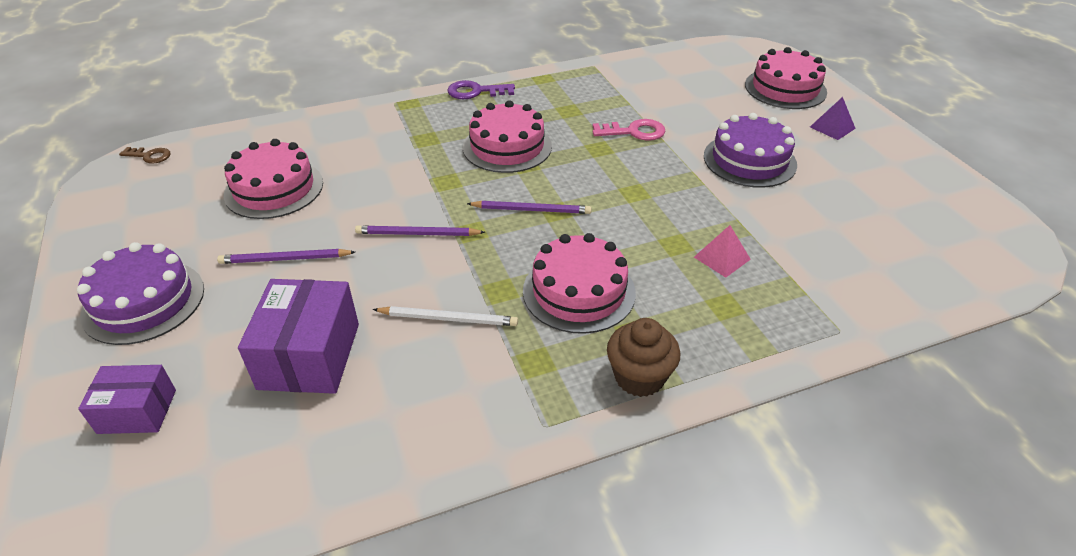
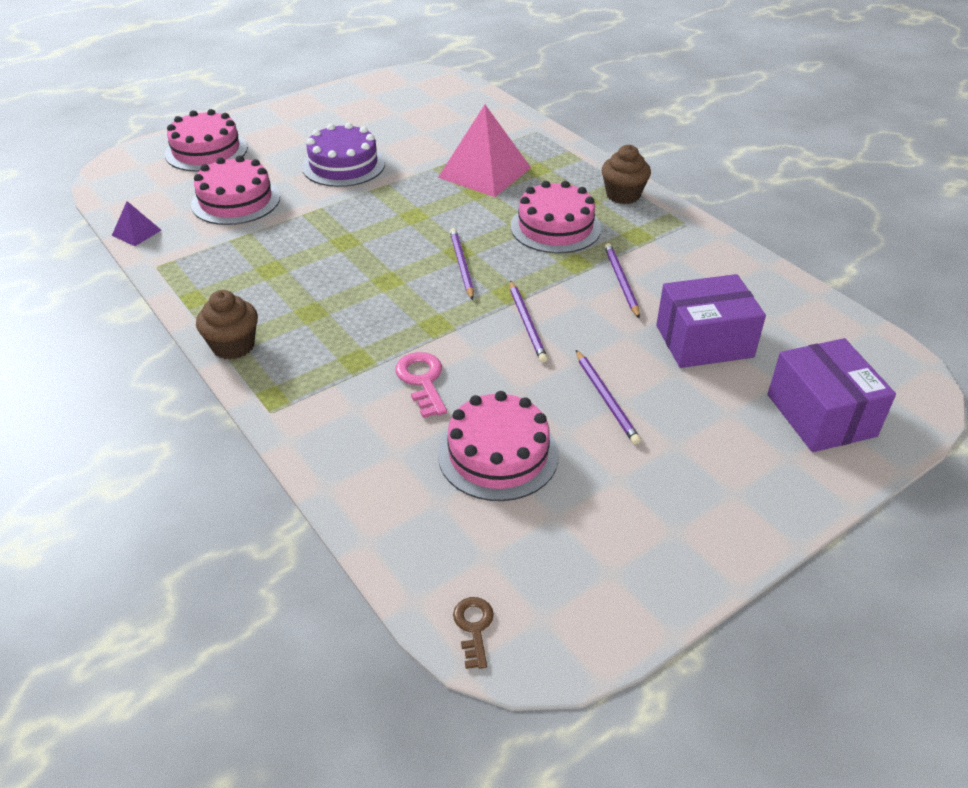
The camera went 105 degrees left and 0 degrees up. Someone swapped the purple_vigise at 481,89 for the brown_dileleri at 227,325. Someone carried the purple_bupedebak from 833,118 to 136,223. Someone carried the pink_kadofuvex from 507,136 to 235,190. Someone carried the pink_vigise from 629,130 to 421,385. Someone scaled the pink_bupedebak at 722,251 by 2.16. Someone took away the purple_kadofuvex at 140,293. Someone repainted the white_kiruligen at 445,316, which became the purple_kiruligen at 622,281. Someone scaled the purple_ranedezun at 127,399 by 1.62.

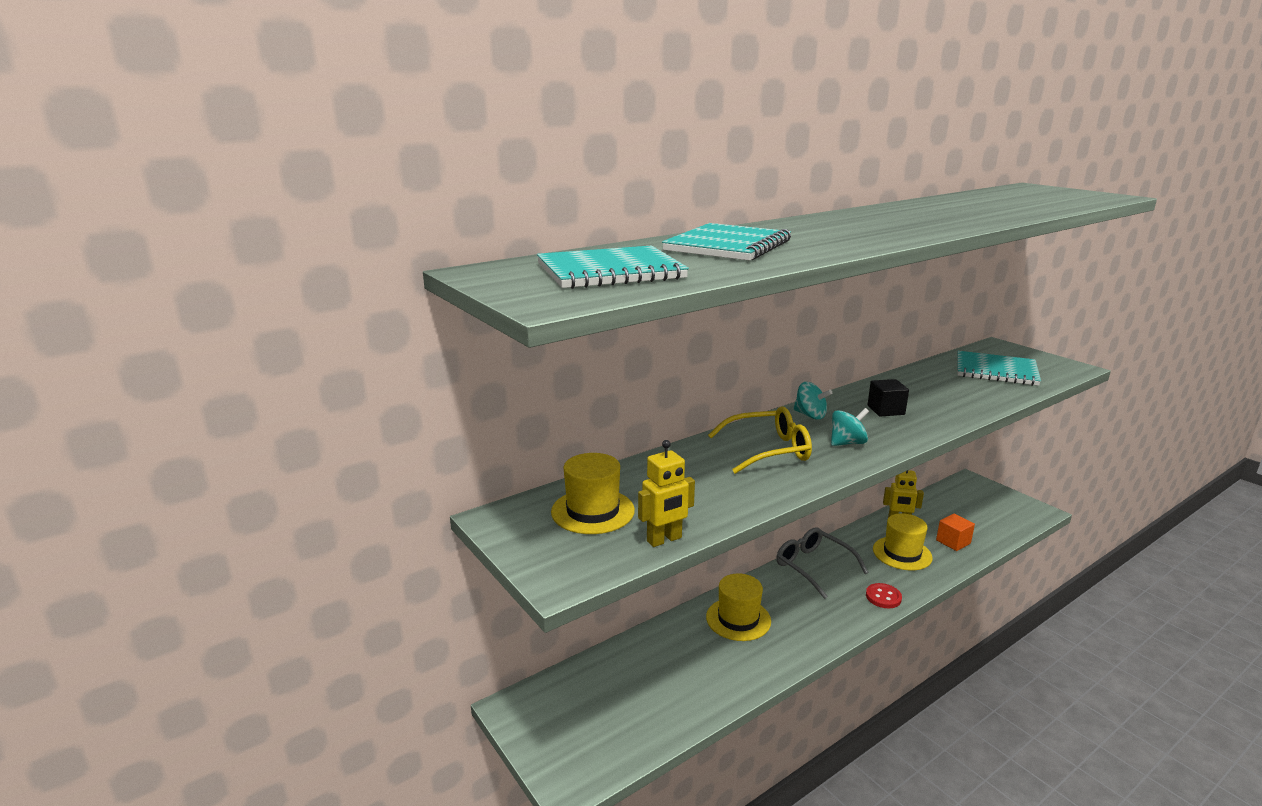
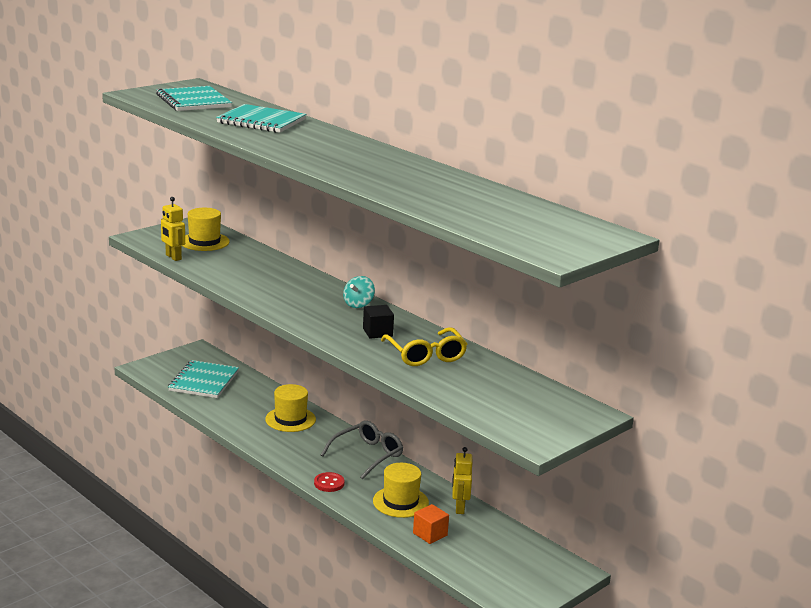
The camera went 80 degrees right and 0 degrees up. Someone carried the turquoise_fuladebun from 999,368 to 203,379. Someone carried the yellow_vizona from 760,440 to 424,346. Someone took away the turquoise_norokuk at 850,427.

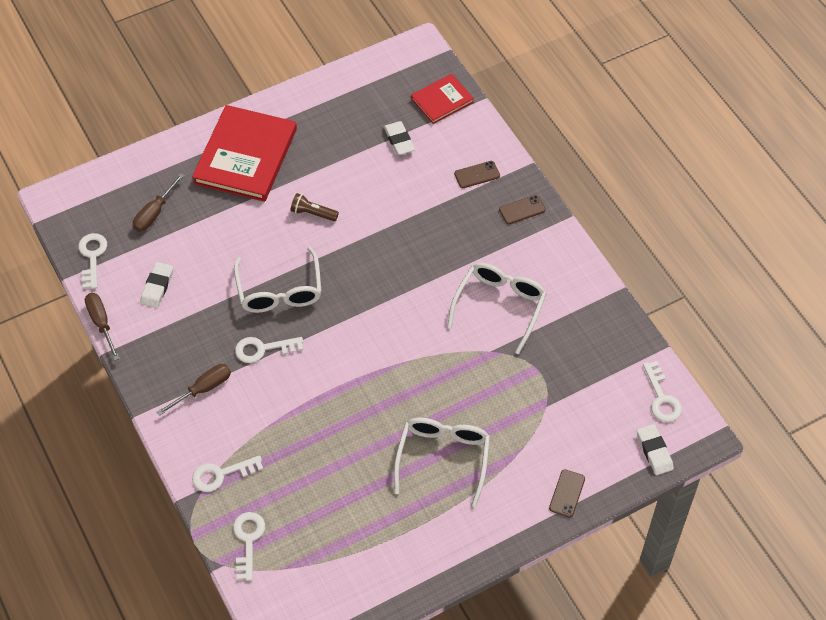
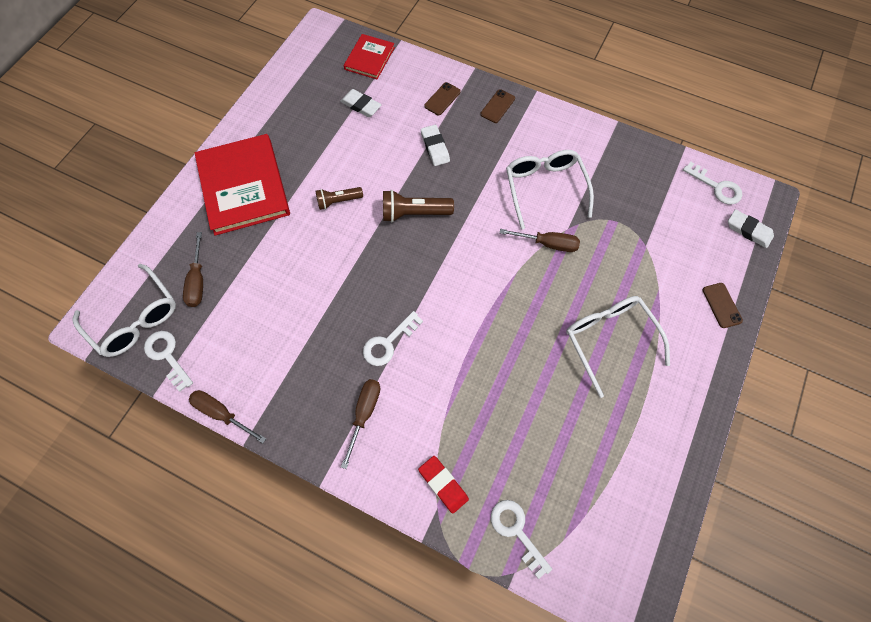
The camera went 35 degrees left and 10 degrees up. Someone carried the white_vizona from 278,280 to 124,310. Someone carried the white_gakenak from 156,285 to 435,145. Someone swapped the white_vigise at 227,473 for the red_gakenak at 443,485. Someone put down the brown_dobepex at 418,206. Someone put down the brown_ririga at 540,240.

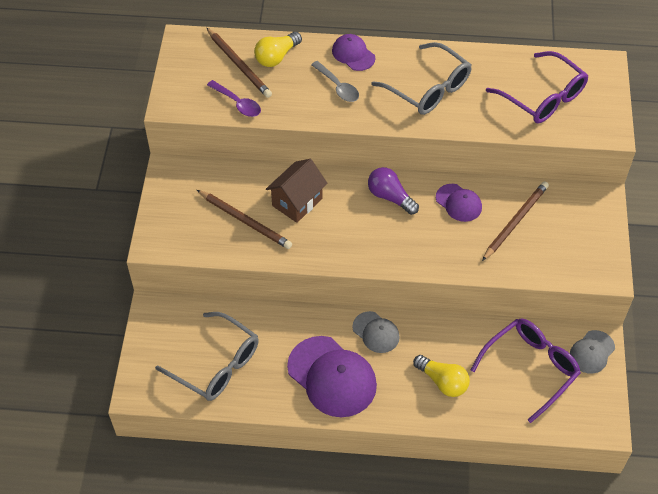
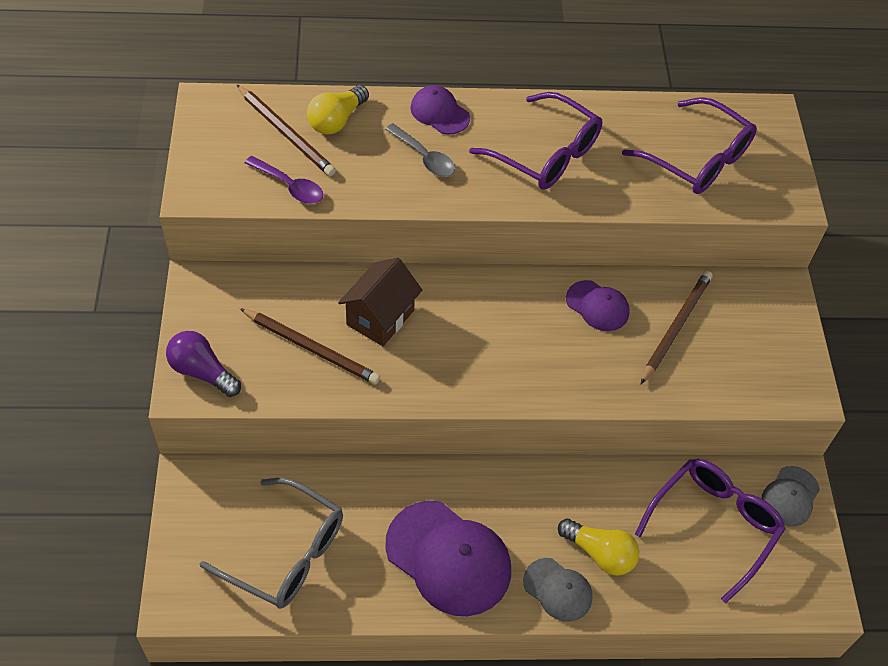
The camera went 10 degrees left and 0 degrees up. Someone repainted the grey_vizona at 421,78, which became the purple_vizona at 535,140. Someone carried the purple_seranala from 393,191 to 203,364. Someone carried the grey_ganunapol from 376,332 to 557,590.

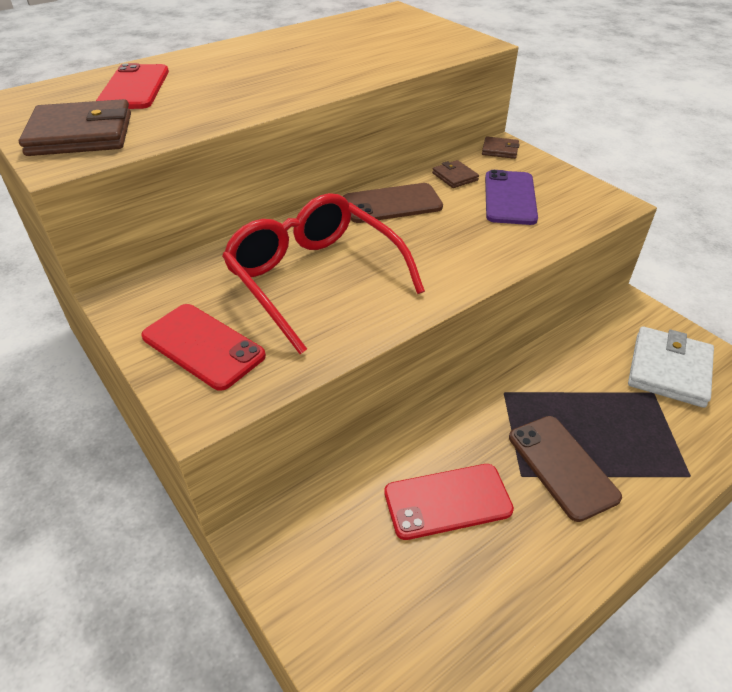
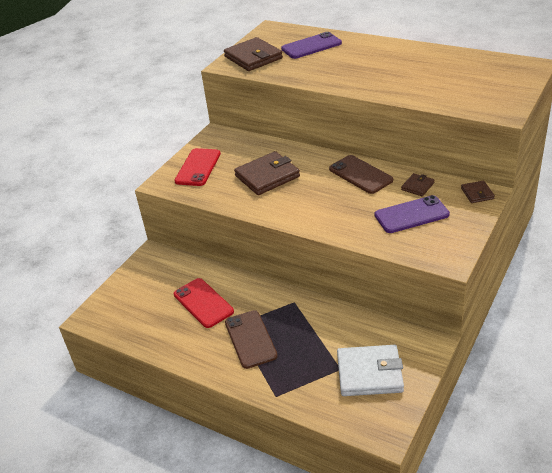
The camera went 70 degrees right and 5 degrees down. Someone repainted the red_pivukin at 132,86, which became the purple_pivukin at 311,45. Someone swapped the red_vizona at 323,273 for the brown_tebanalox at 267,173. Someone rotated the brown_pivukin at 565,469 by 60 degrees counterclockwise.

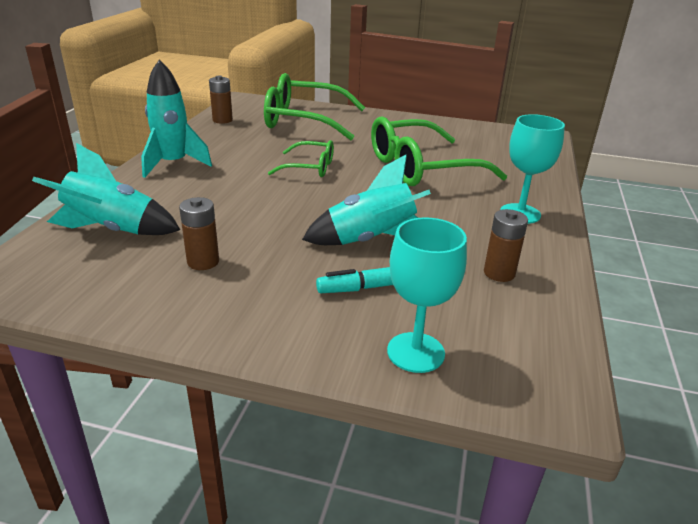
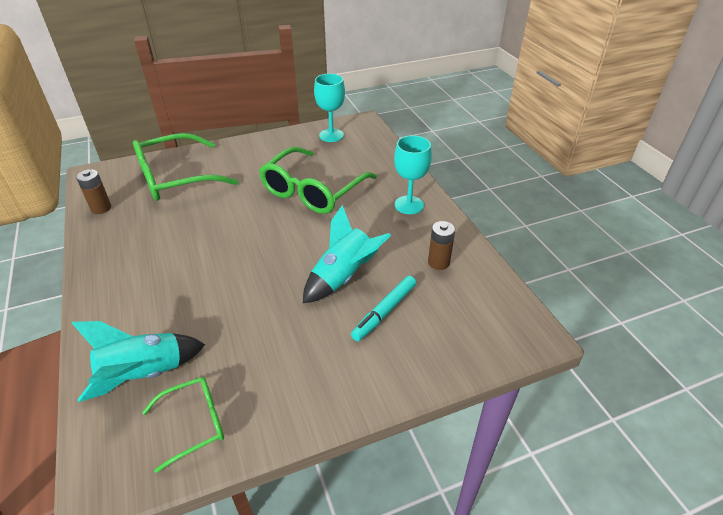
The camera went 35 degrees left and 10 degrees up. Someone took away the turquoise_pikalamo at 176,119. Someone carried the green_vizona from 301,158 to 183,425. Someone took away the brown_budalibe at 199,233. Someone carried the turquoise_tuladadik from 427,295 to 329,108.

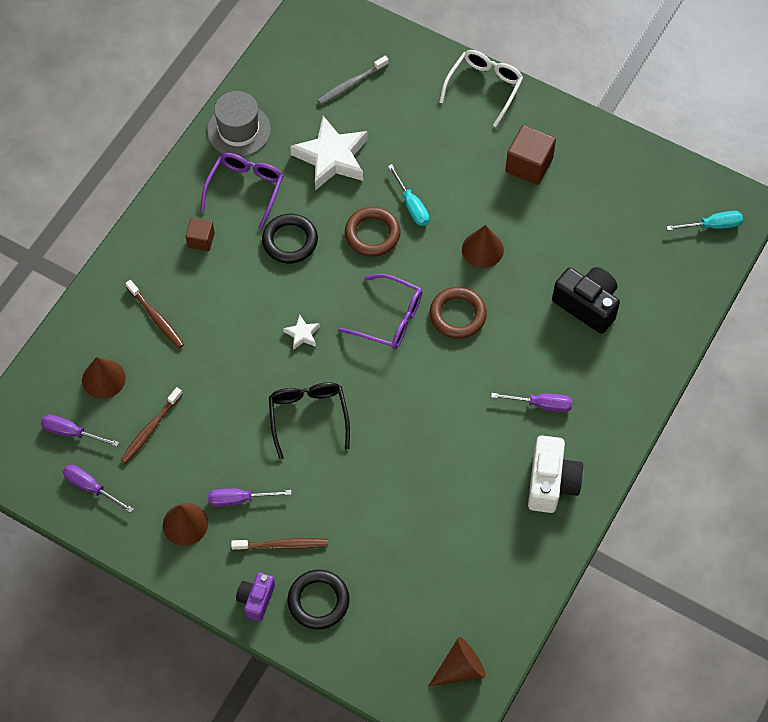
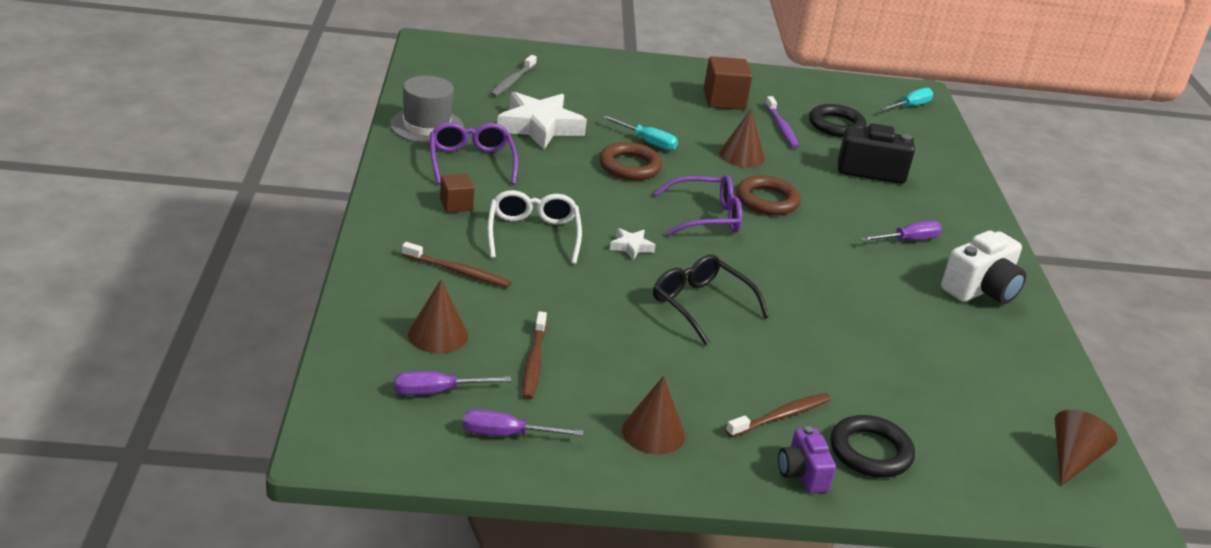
The camera went 35 degrees left and 30 degrees down. Someone carried the white_vizona from 481,88 to 535,227. Someone carried the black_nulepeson from 290,239 to 838,120. Someone rotated the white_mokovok at 556,474 by 75 degrees clockwise. Someone took away the purple_ririga at 250,497. Someone put down the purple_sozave at 782,122.

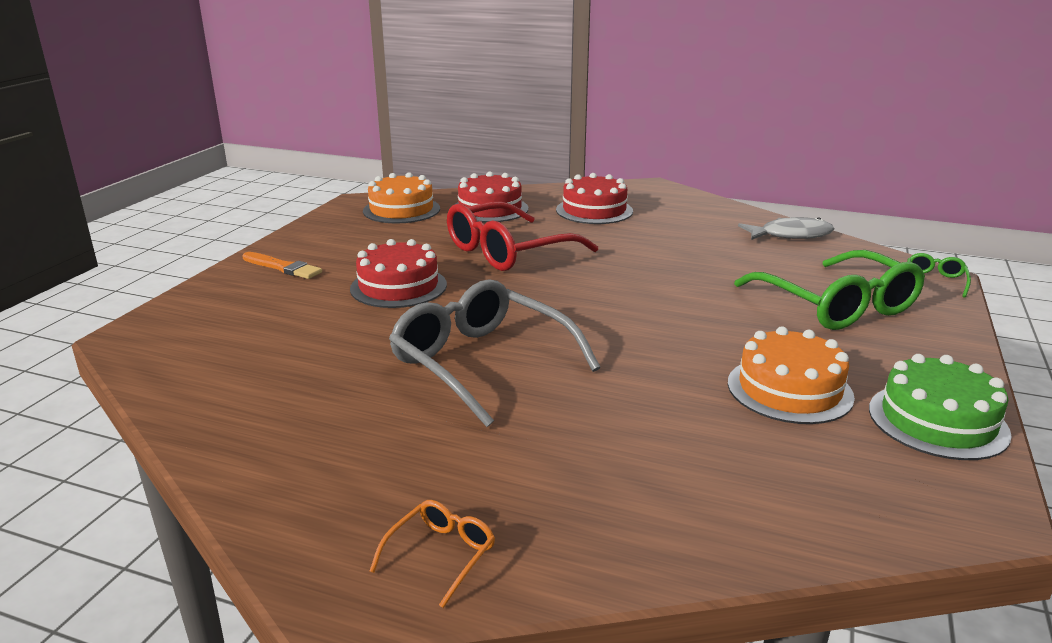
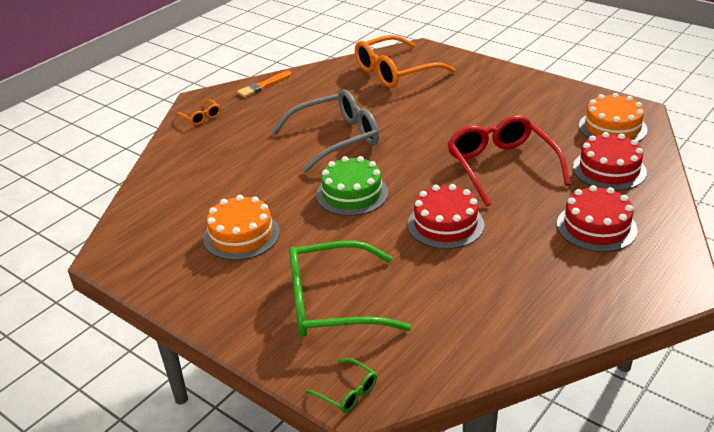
The camera went 110 degrees right and 10 degrees up. Someone took away the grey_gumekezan at 786,228. Someone carried the red_kadofuvex from 398,273 to 445,216. Someone carried the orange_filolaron from 282,265 to 264,84. Someone carried the green_kadofuvex from 940,407 to 352,186. Someone put down the orange_vizona at 405,61.

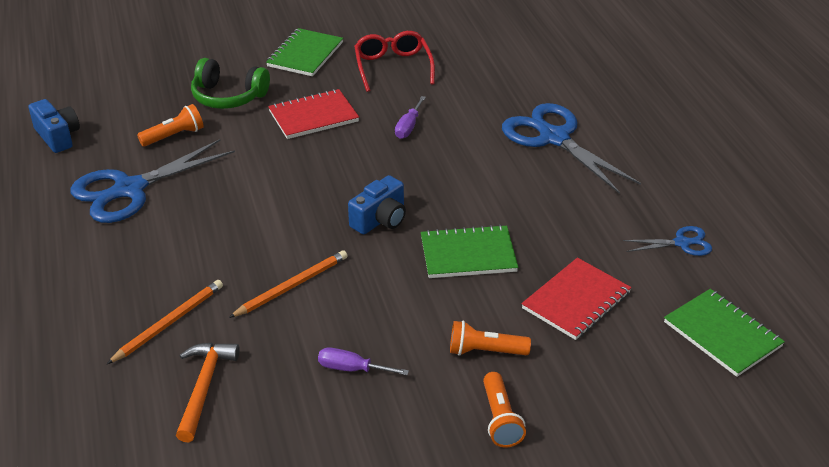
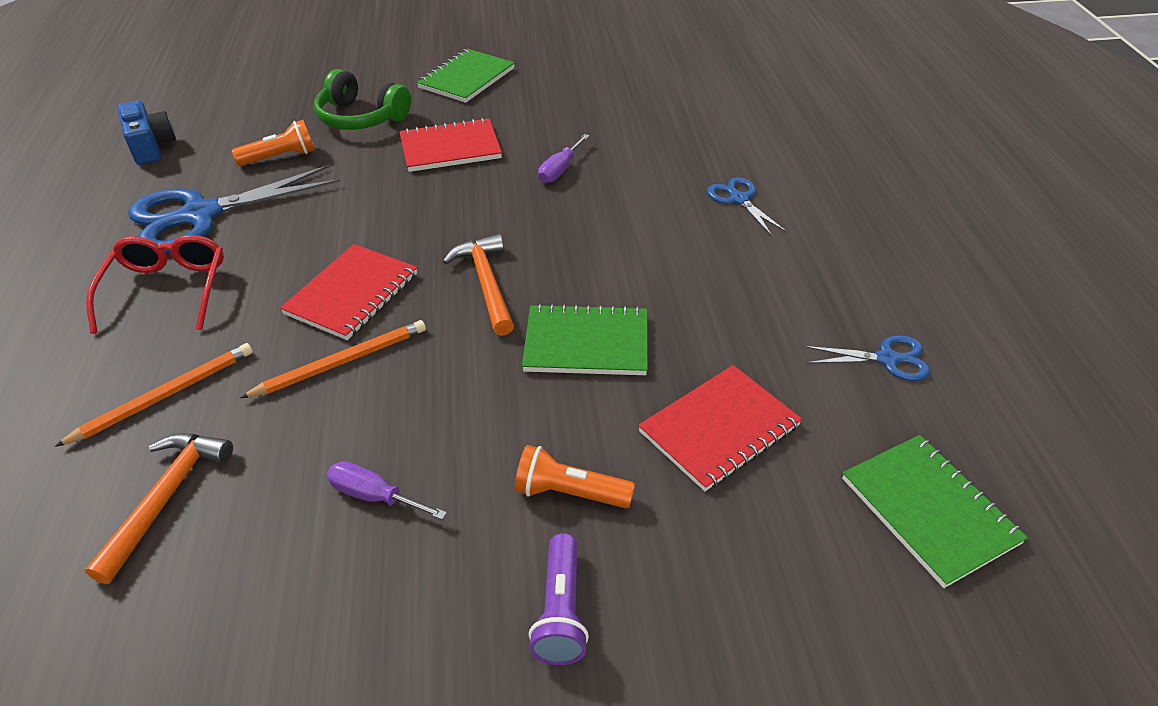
The camera went 10 degrees right and 5 degrees up. Someone carried the red_vizona from 394,61 to 155,284. Someone scaled the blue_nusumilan at 571,148 by 0.49. Someone swapped the blue_mokovok at 377,204 for the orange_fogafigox at 478,285. Someone repainted the orange_dobepex at 504,409, which became the purple_dobepex at 559,599. Someone put down the red_fuladebun at 348,292.

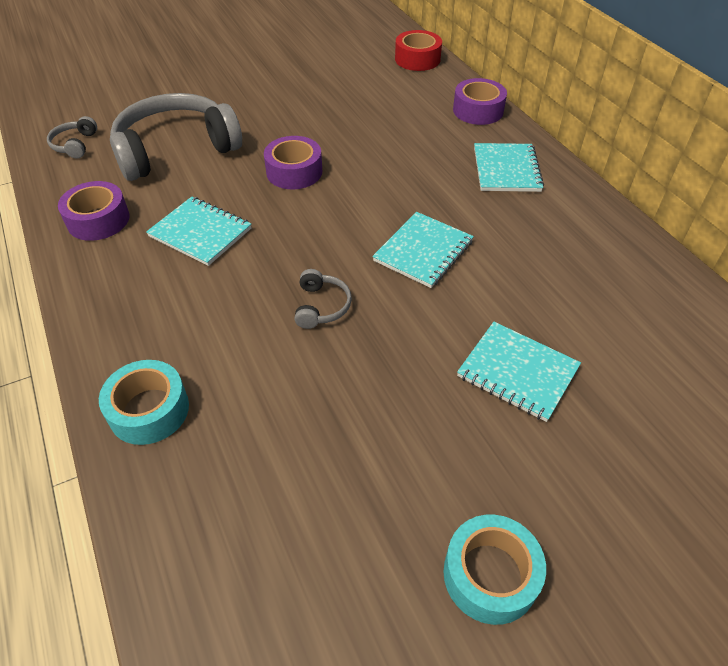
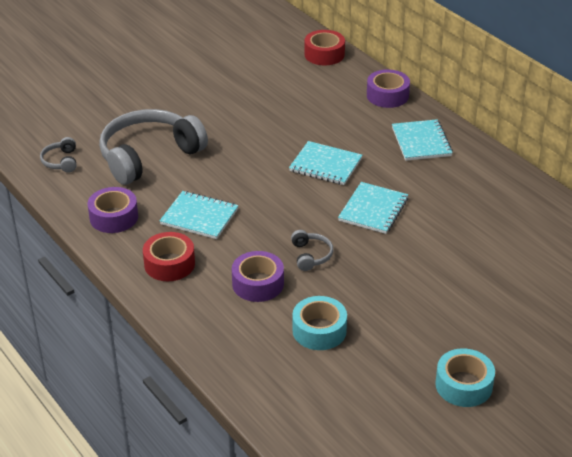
The camera went 10 degrees left and 10 degrees down. Someone carried the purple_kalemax from 293,162 to 258,276. Someone carried the turquoise_fuladebun from 519,372 to 325,163. Someone carried the turquoise_kalemax from 144,402 to 319,323. Someone put down the red_kalemax at 169,256.

